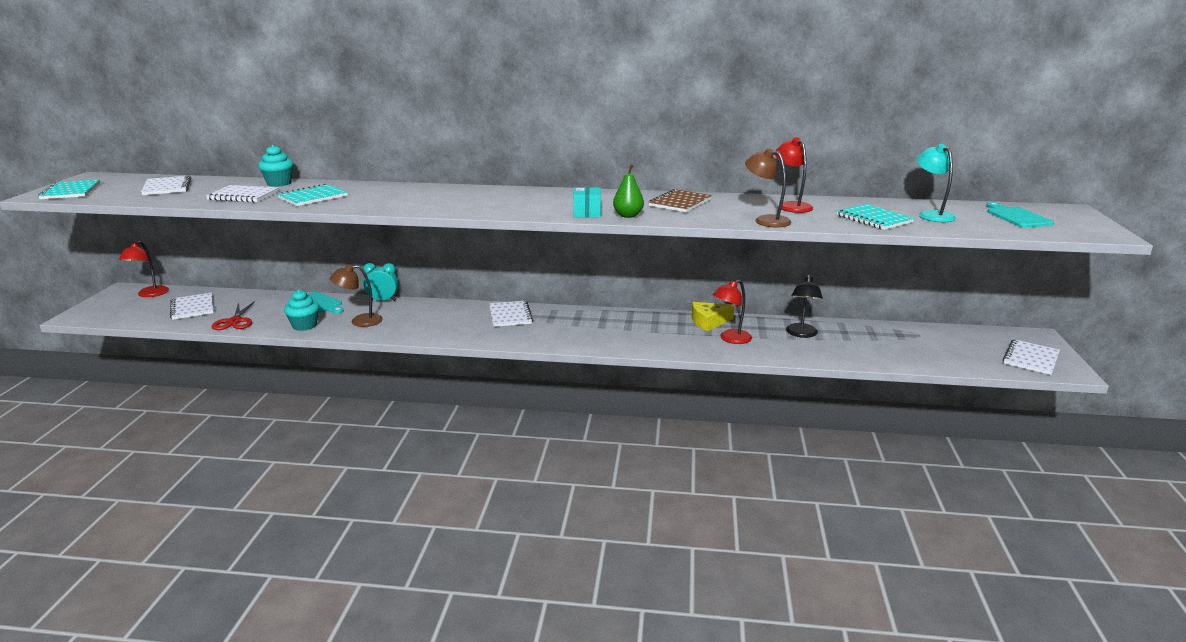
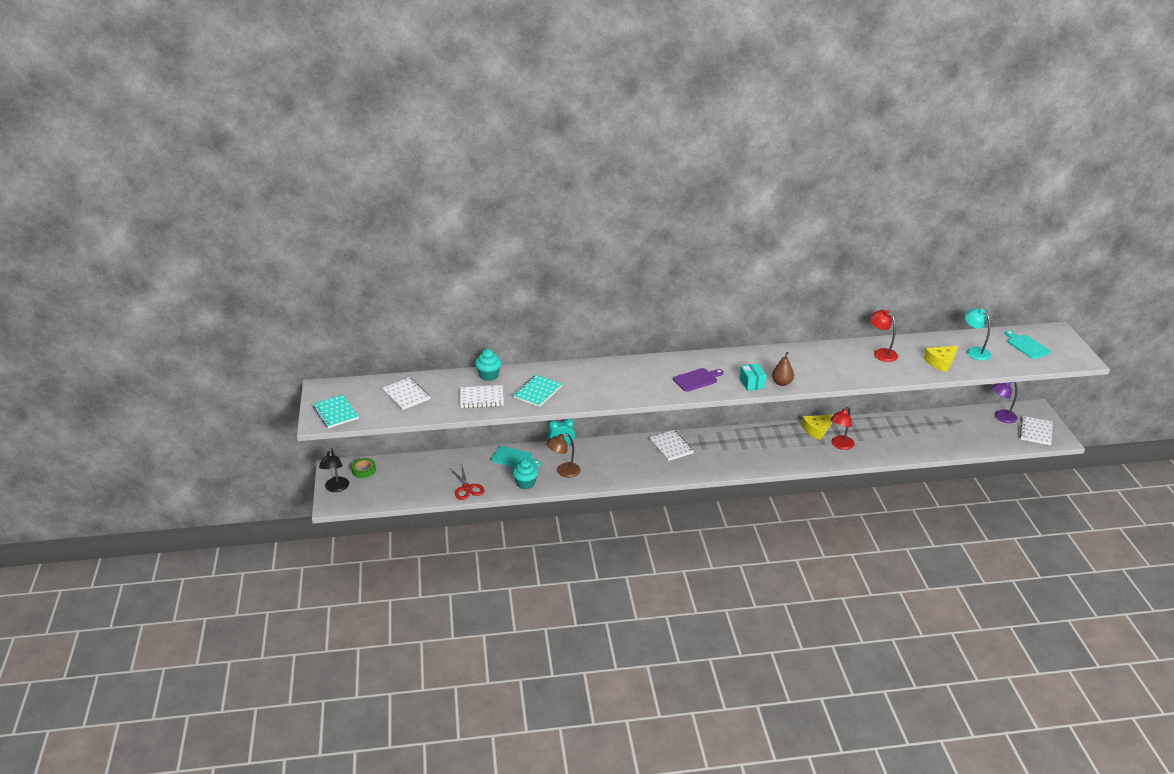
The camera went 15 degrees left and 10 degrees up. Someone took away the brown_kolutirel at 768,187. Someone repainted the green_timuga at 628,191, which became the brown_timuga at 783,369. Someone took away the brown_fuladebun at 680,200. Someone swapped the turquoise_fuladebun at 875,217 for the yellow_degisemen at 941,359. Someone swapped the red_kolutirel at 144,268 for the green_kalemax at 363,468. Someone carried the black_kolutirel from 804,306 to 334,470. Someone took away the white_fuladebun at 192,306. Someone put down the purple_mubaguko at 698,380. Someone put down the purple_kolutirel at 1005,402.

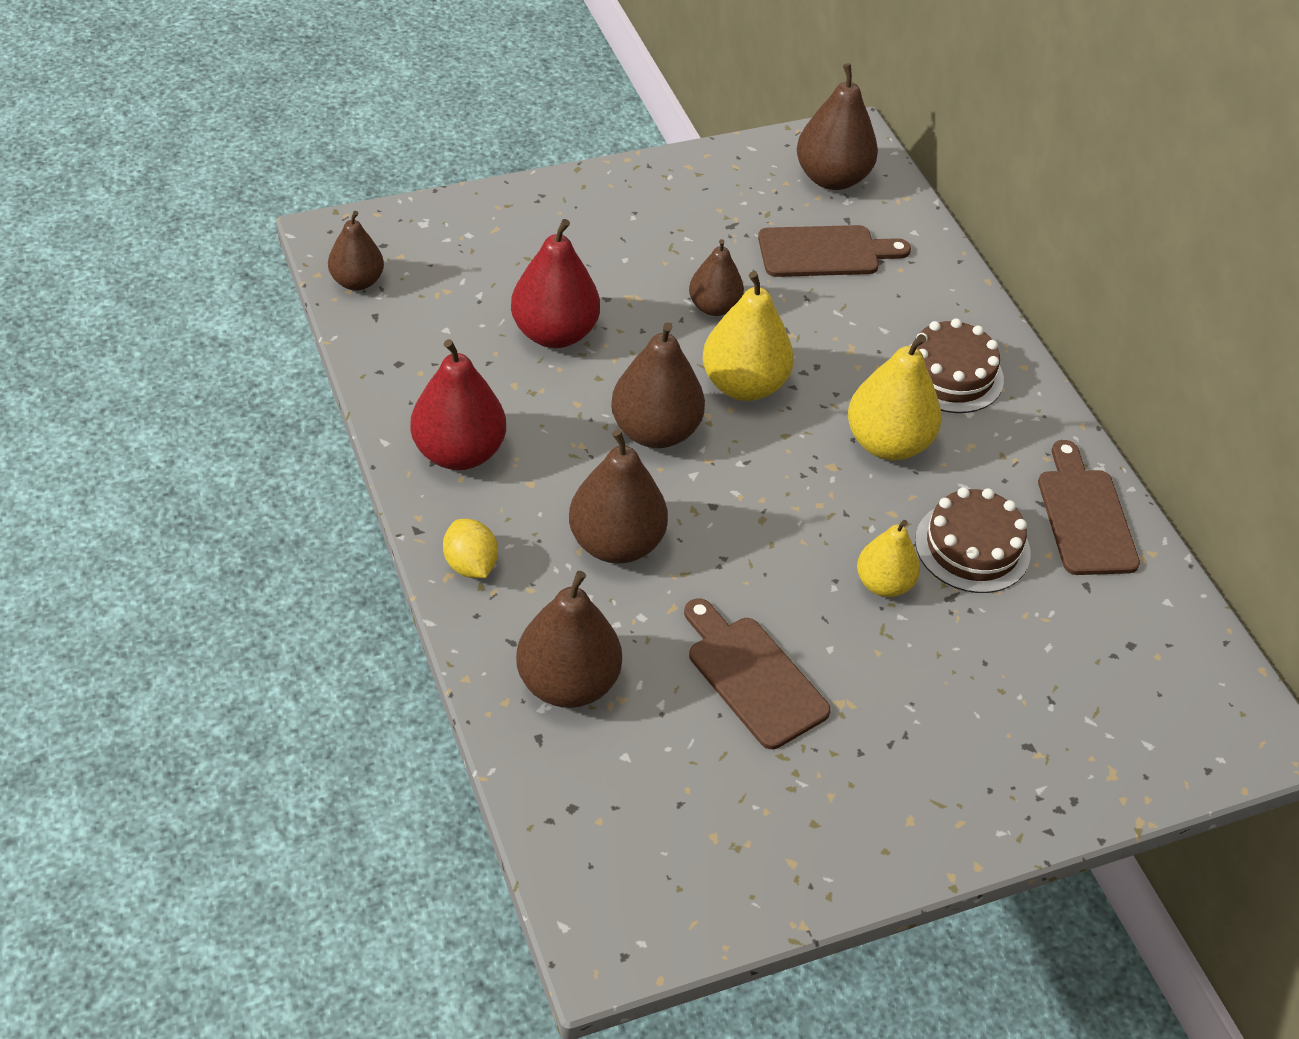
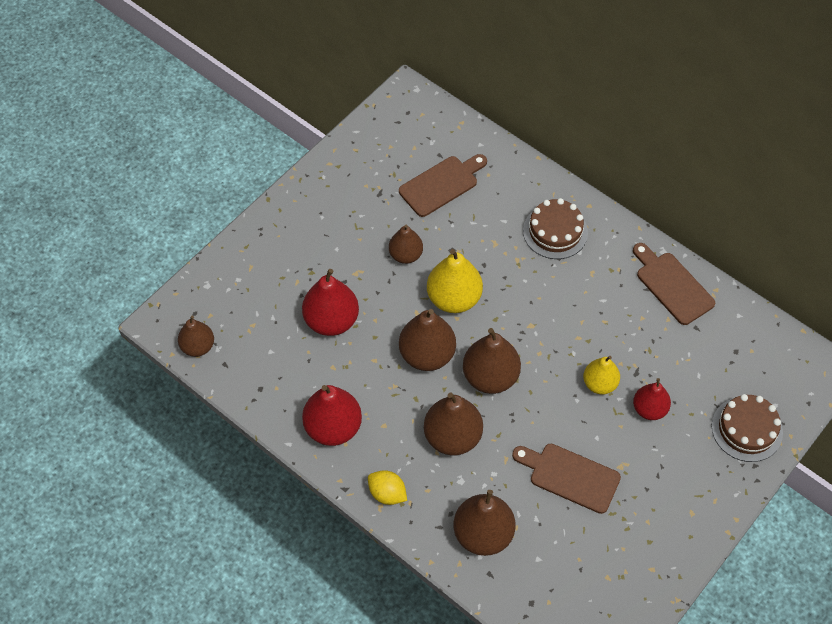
The camera went 25 degrees left and 10 degrees up. Someone carried the brown_timuga from 837,126 to 492,361. Someone took away the yellow_timuga at 894,397. Someone carried the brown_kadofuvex from 972,540 to 747,428. Someone put down the red_timuga at 652,399.

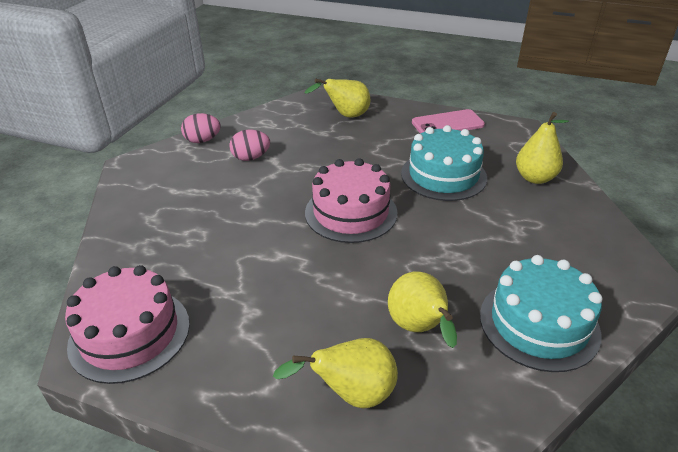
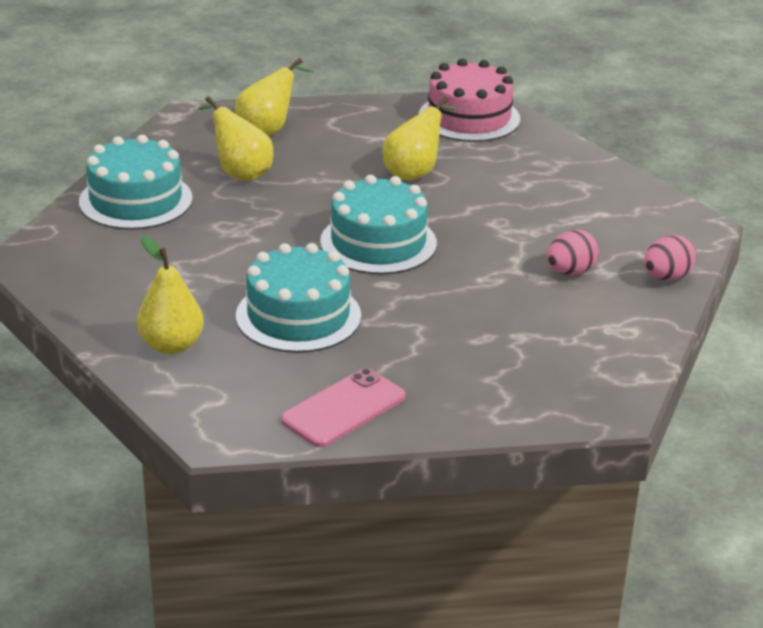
The camera went 150 degrees right and 5 degrees down. Someone carried the yellow_timuga from 337,98 to 421,138. Someone repainted the pink_kadofuvex at 351,200, which became the turquoise_kadofuvex at 378,224.

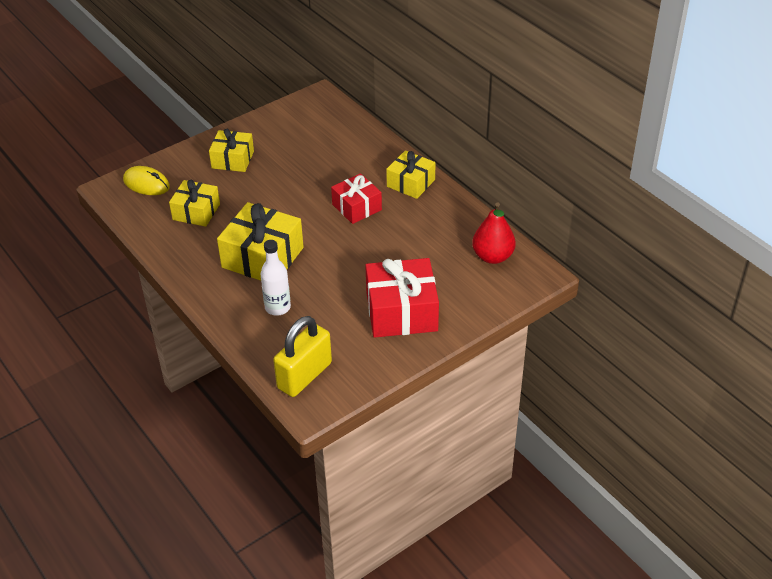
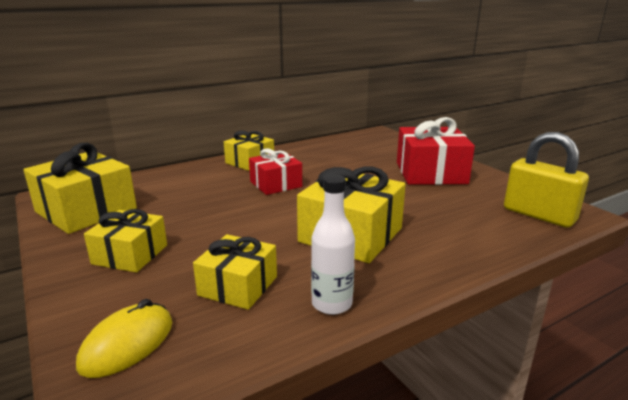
The camera went 85 degrees left and 20 degrees down. Someone took away the red_timuga at 494,233. Someone carried the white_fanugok from 275,278 to 333,244. Someone put down the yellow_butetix at 80,188.

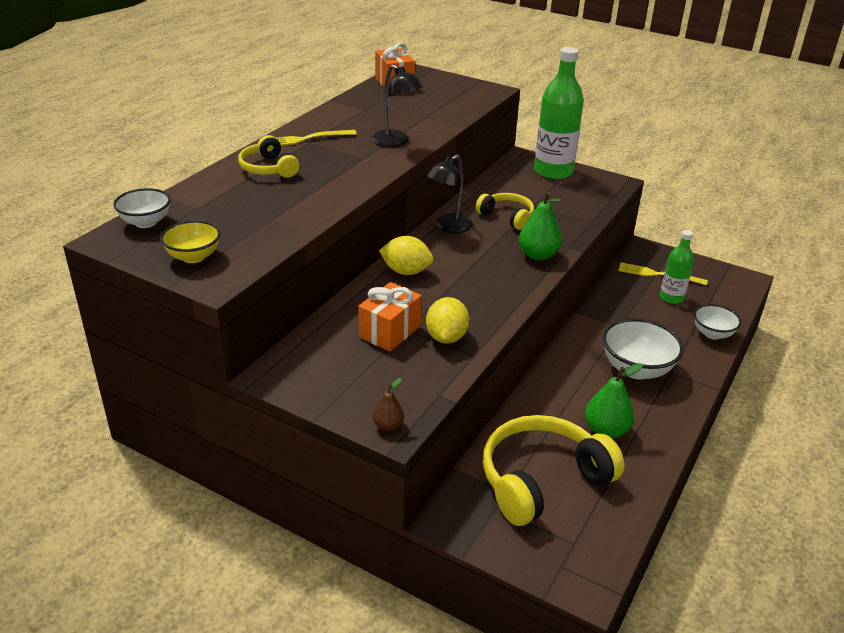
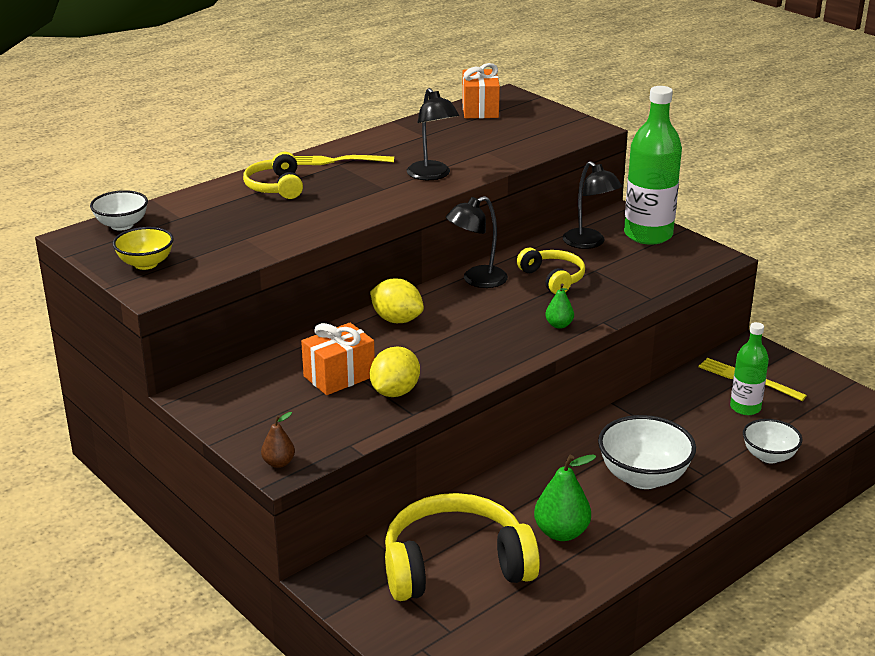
The camera went 20 degrees right and 5 degrees down. Someone scaled the green_timuga at 540,226 by 0.56. Someone put down the black_kolutirel at 592,205.

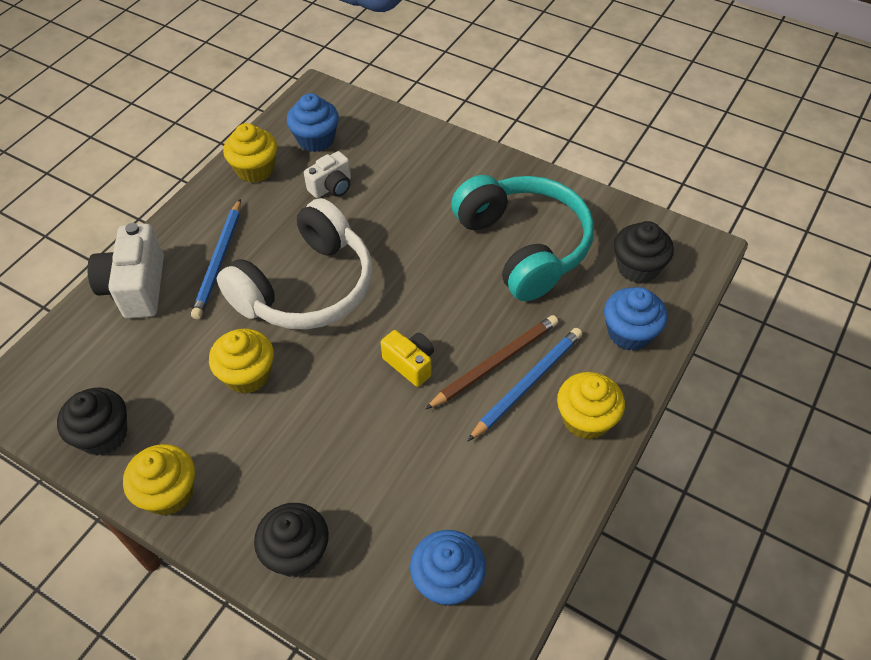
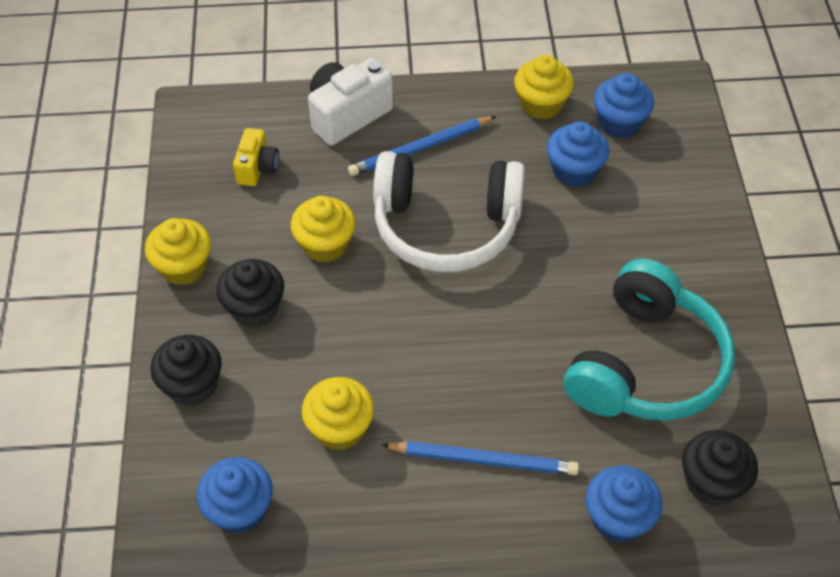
The camera went 55 degrees right and 0 degrees up. Someone swapped the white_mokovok at 327,174 for the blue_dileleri at 578,154. Someone took away the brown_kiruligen at 491,362. Someone carried the yellow_mokovok from 407,358 to 256,157. Someone carried the yellow_dileleri from 591,406 to 338,413. Someone carried the black_dileleri from 92,422 to 250,293.

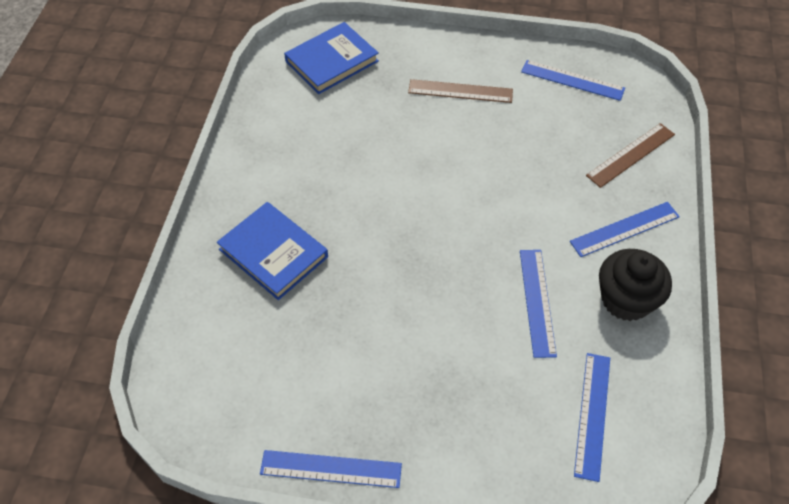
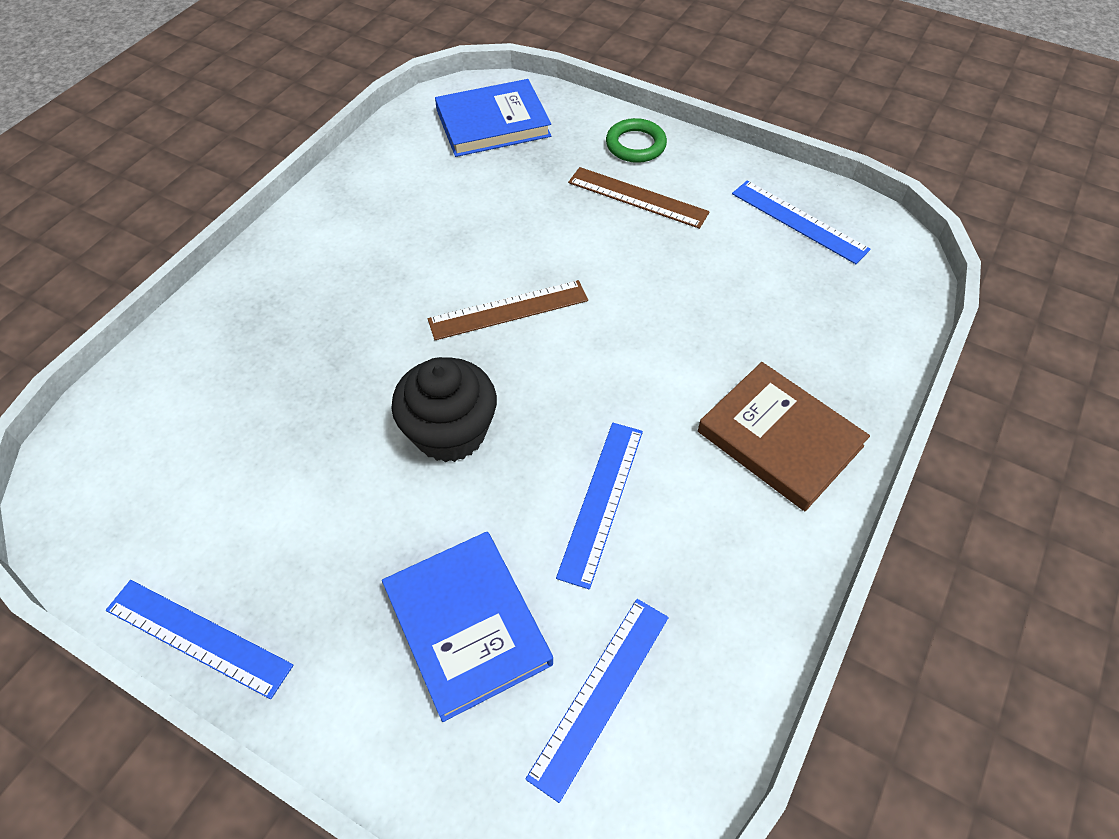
The camera went 20 degrees right and 0 degrees up. Someone carried the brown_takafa from 630,155 to 508,310. Someone carried the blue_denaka from 272,251 to 467,627. Someone swapped the blue_takafa at 625,229 for the brown_denaka at 784,436. Someone carried the black_dileleri from 635,285 to 444,409. Someone put down the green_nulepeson at 636,140.

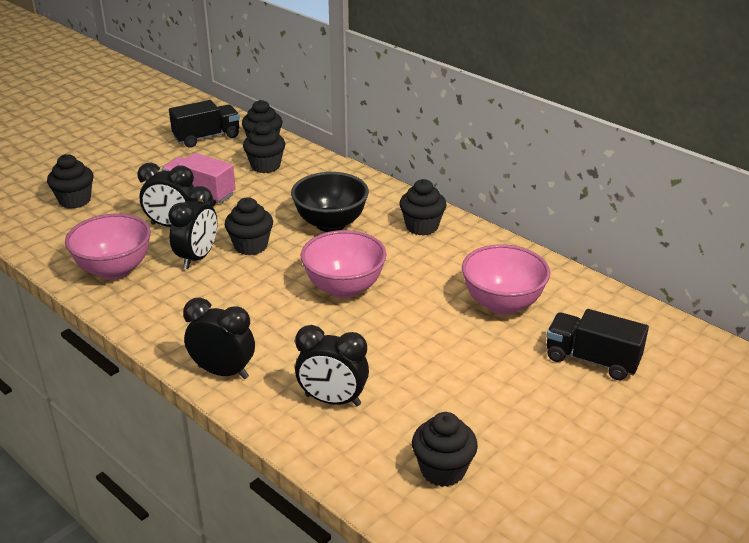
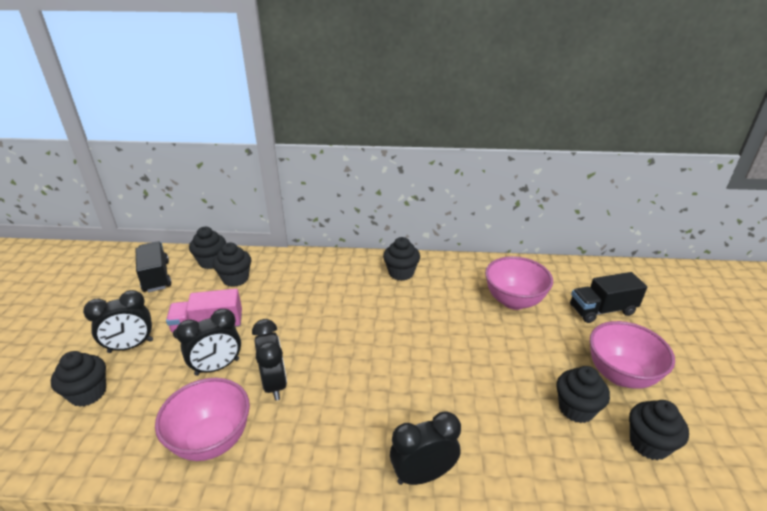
The camera went 40 degrees left and 0 degrees up. Someone rotated the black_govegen at 204,124 by 45 degrees counterclockwise. Someone took away the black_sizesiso at 330,202. Someone carried the black_dileleri from 249,226 to 583,394. Someone carried the pink_sizesiso from 343,264 to 632,355. Someone carried the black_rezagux from 332,365 to 118,321.

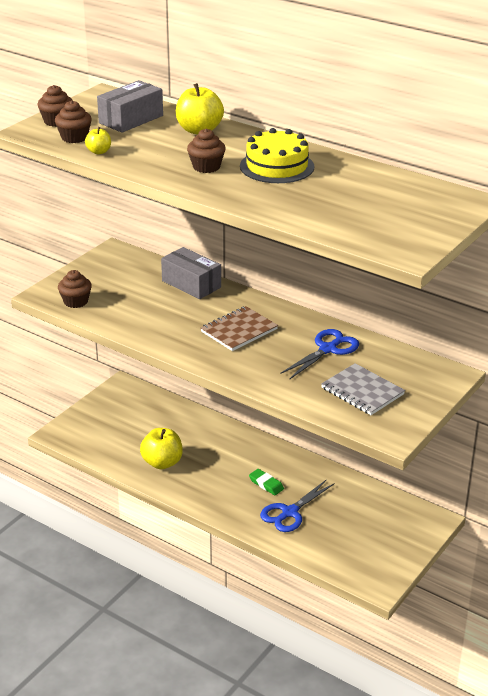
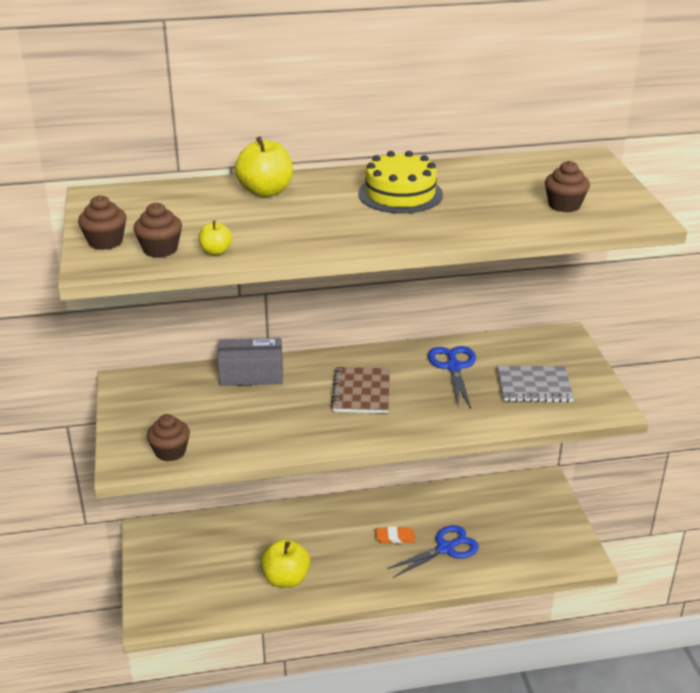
The camera went 45 degrees left and 0 degrees up. Someone took away the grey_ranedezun at 130,106. Someone carried the brown_dileleri from 206,151 to 567,187. Someone repainted the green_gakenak at 266,482, which became the orange_gakenak at 395,535. Someone rotated the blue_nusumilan at 297,505 by 120 degrees counterclockwise.

